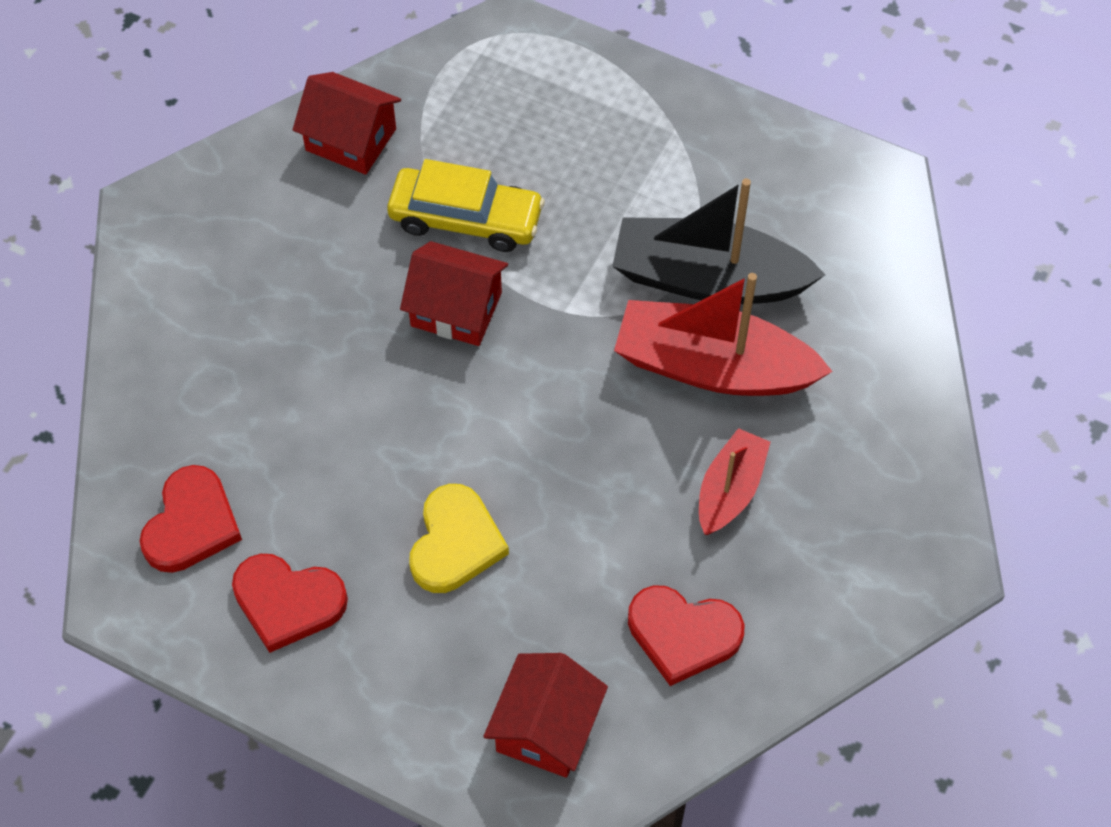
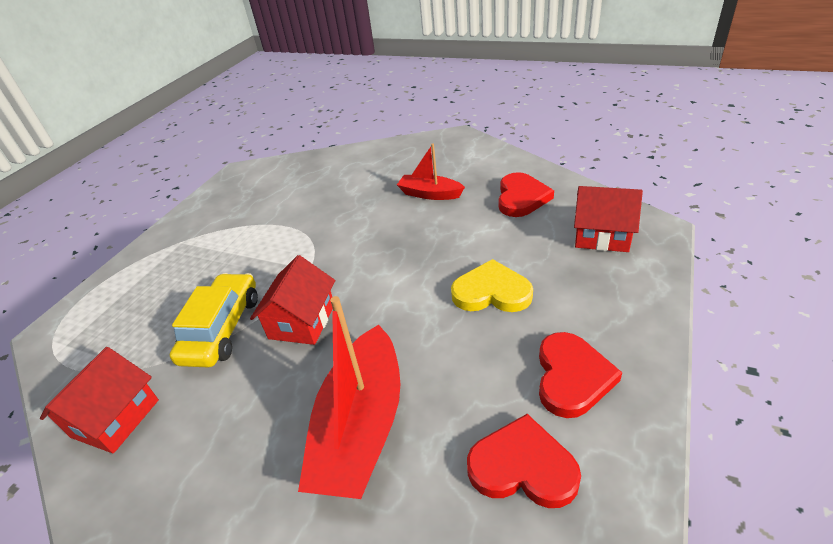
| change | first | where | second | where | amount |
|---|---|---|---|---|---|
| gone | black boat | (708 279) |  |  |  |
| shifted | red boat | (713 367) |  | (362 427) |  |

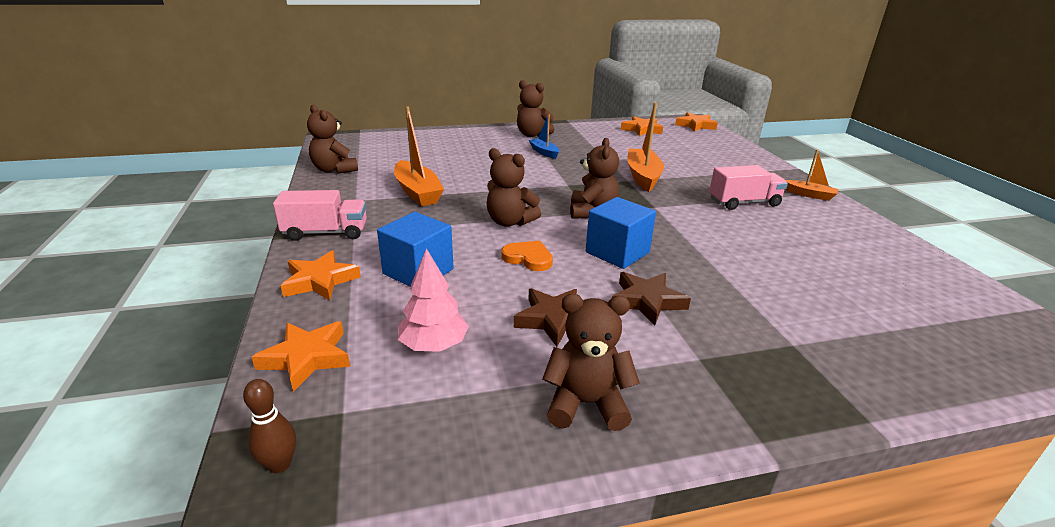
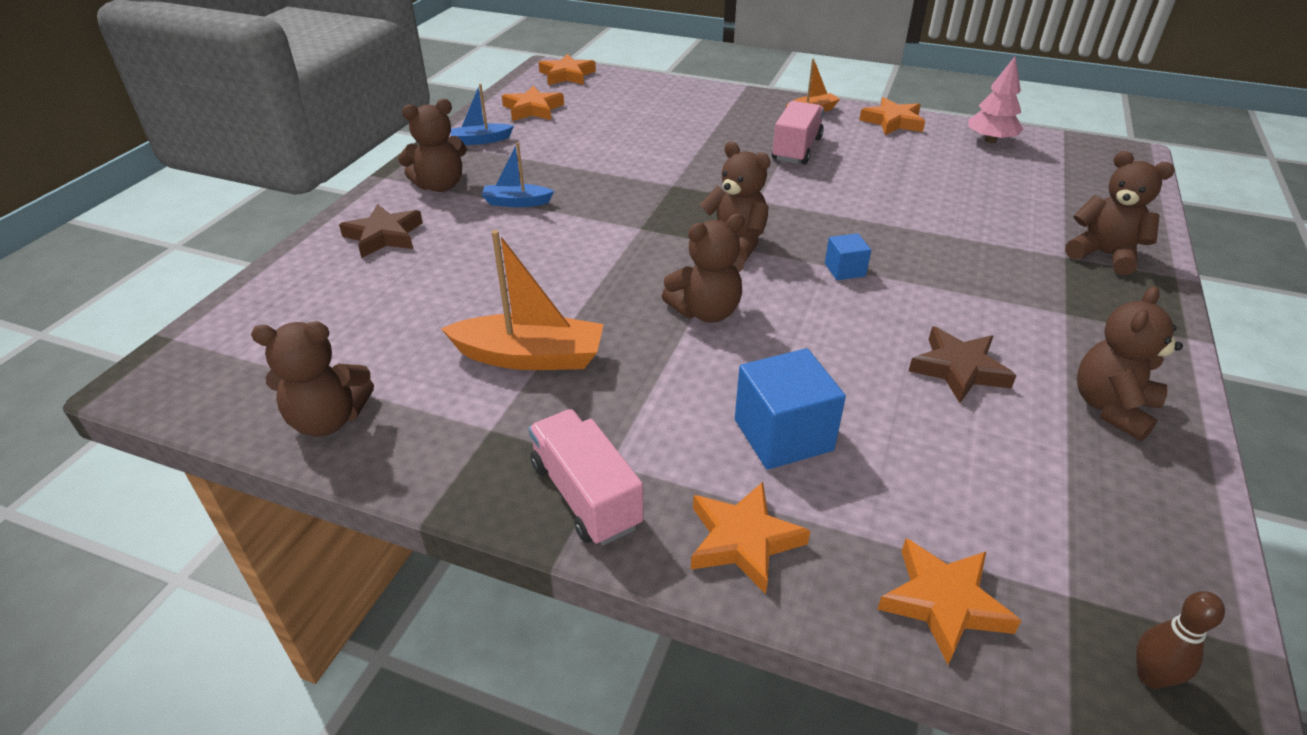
| change | first | where | second | where | amount |
|---|---|---|---|---|---|
| rotated | pink truck | (326 233) |  | (585 495) | 60 degrees counterclockwise |
| shifted | pink tree | (434 345) |  | (990 140) |  |
| gone | orange heart | (528 258) |  |  |  |
| scaled | blue cube | (617 252) |  | (844 270) | x0.54 |
| shifted | brown star | (647 301) |  | (384 236) |  |
| gone | orange boat | (643 177) |  |  |  |
| new |  |  | blue boat | (481 140) |  |
| new |  |  | orange star | (893 122) |  |
| new |  |  | brown teddy bear | (1103 254) |  |

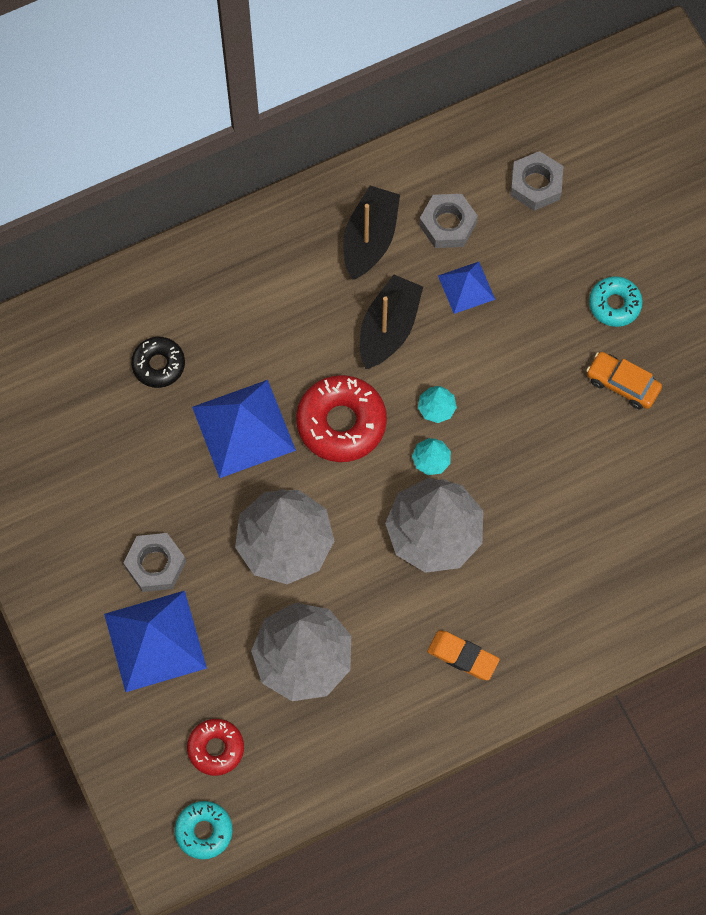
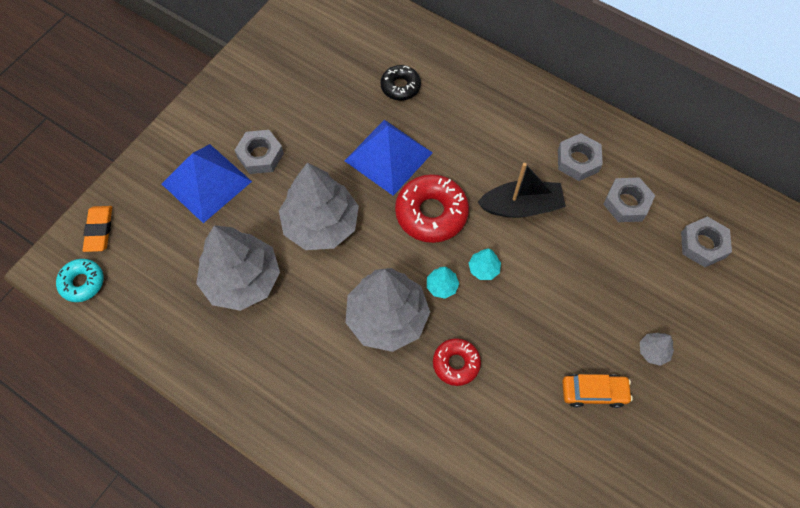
| change | first | where | second | where | amount |
|---|---|---|---|---|---|
| shifted | red donut | (216 748) |  | (456 363) |  |
| swapped | black boat | (370 239) | grey nut | (578 160) |  |
| shifted | orange eraser | (463 656) |  | (99 230) |  |
| gone | blue pyramid | (466 287) |  |  |  |
| rotated | orange car | (622 384) |  | (594 392) | 90 degrees clockwise |
| swapped | turquoise donut | (614 304) | grey tree | (653 351) |  |

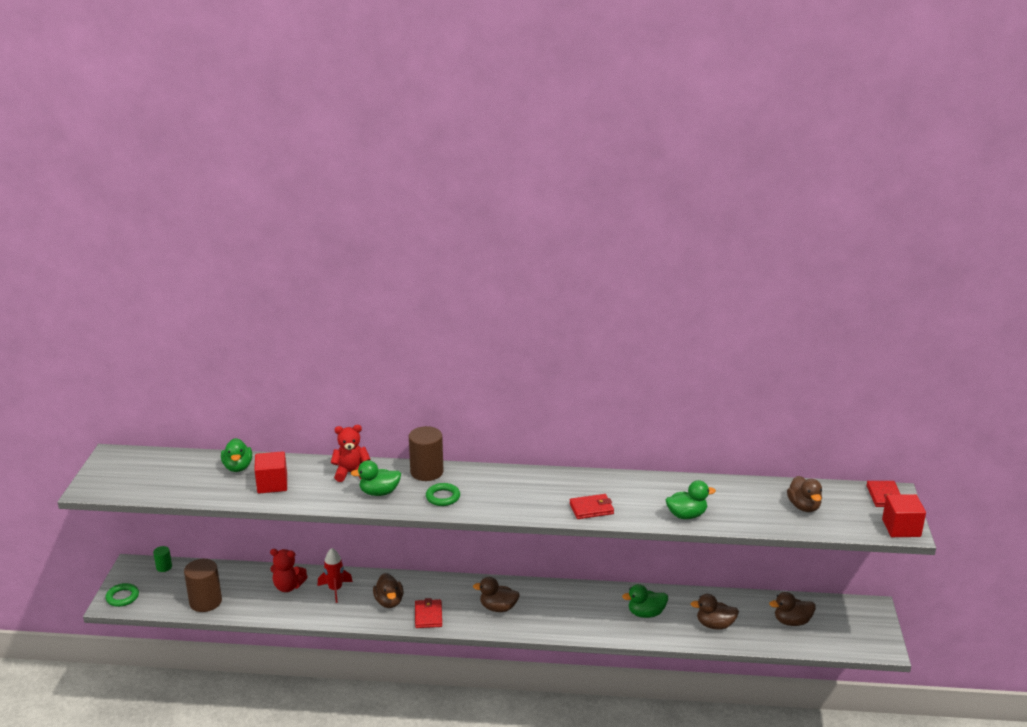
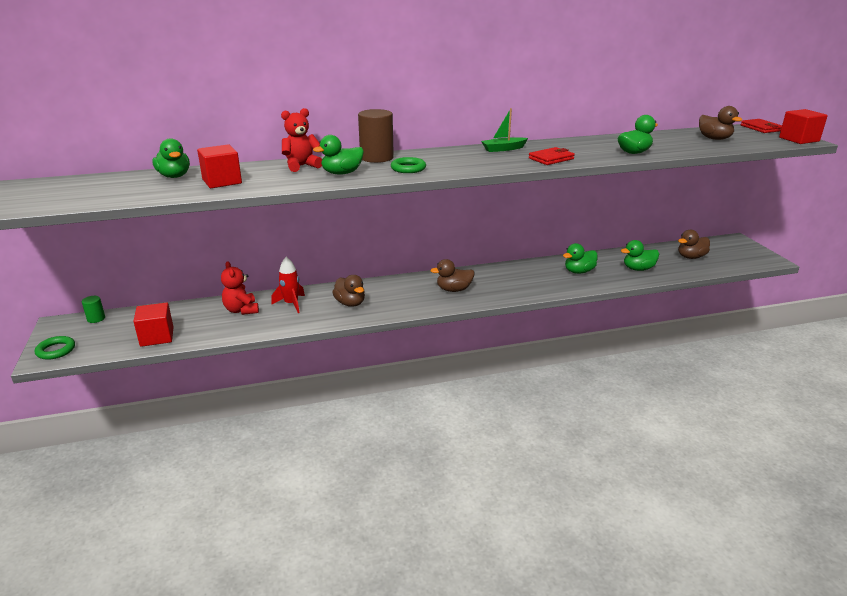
| change | first | where | second | where | amount |
|---|---|---|---|---|---|
| swapped | brown cylinder | (205 602) | red cube | (157 337) |  |
| rotated | red teddy bear | (288 586) |  | (241 310) | 75 degrees clockwise |
| gone | red wallet | (428 615) |  |  |  |
| repainted | brown duck | (715 625) | green duck | (638 269) |  |
| new |  |  | green boat | (503 149) |  |

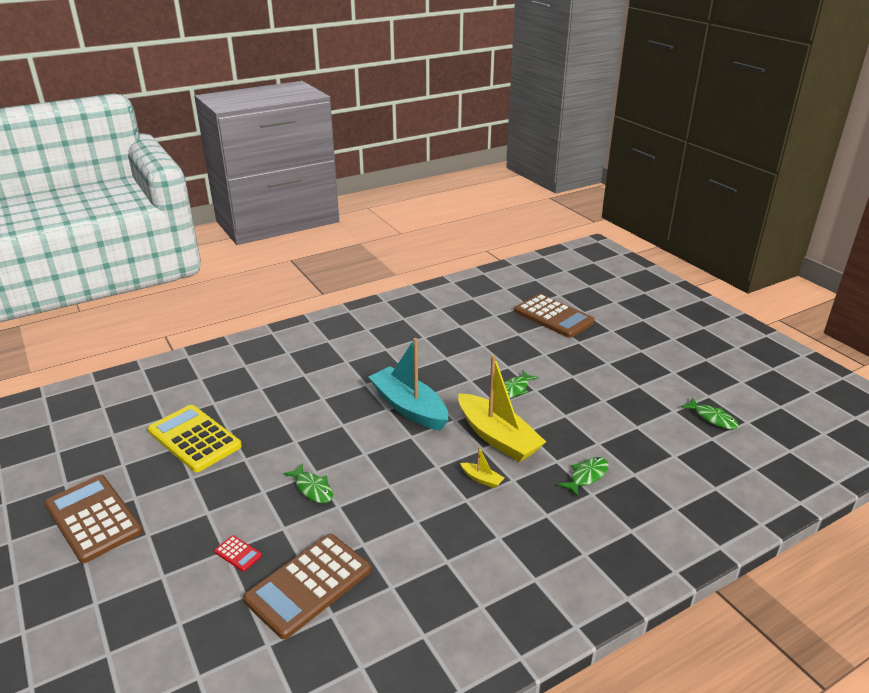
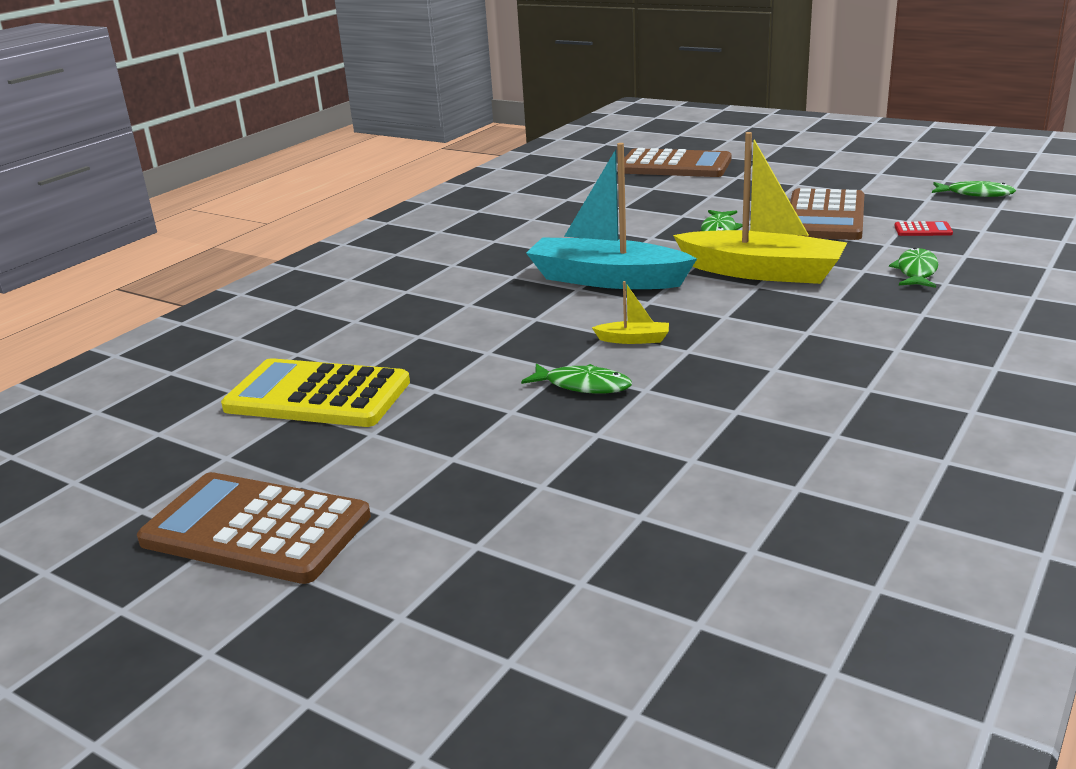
| change | first | where | second | where | amount |
|---|---|---|---|---|---|
| shifted | red calculator | (238 553) |  | (923 230) |  |
| shifted | brown calculator | (308 585) |  | (825 217) |  |
| shifted | yellow boat | (482 479) |  | (633 339) |  |

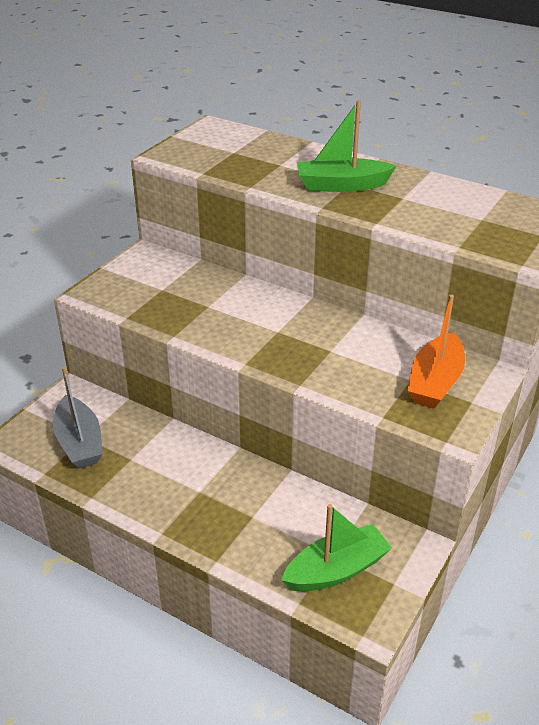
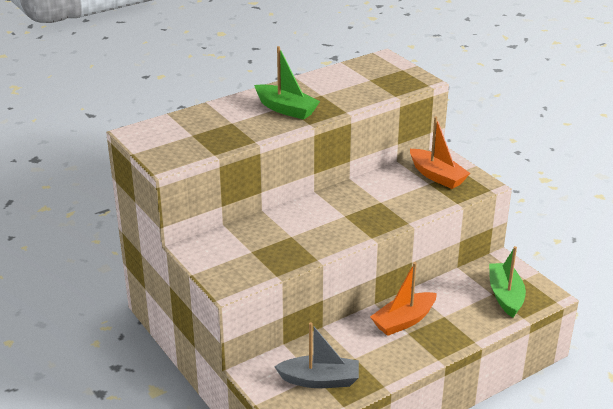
| change | first | where | second | where | amount |
|---|---|---|---|---|---|
| rotated | green boat | (341 185) |  | (286 109) | 75 degrees counterclockwise |
| new |  |  | orange boat | (404 321) |  |

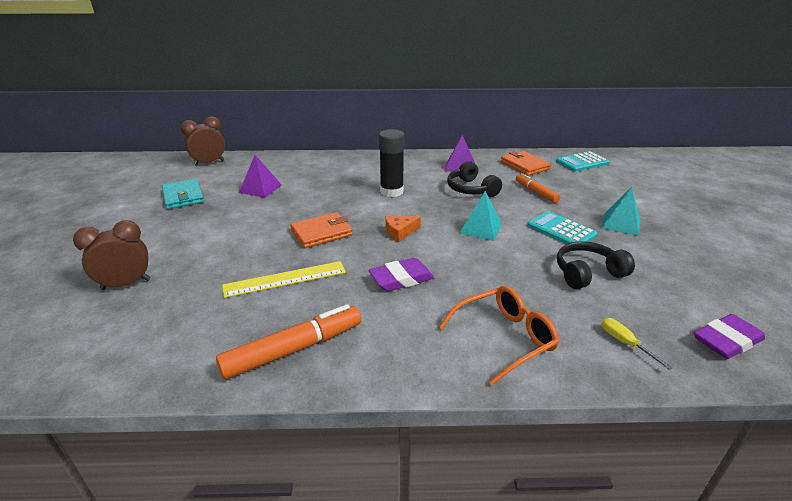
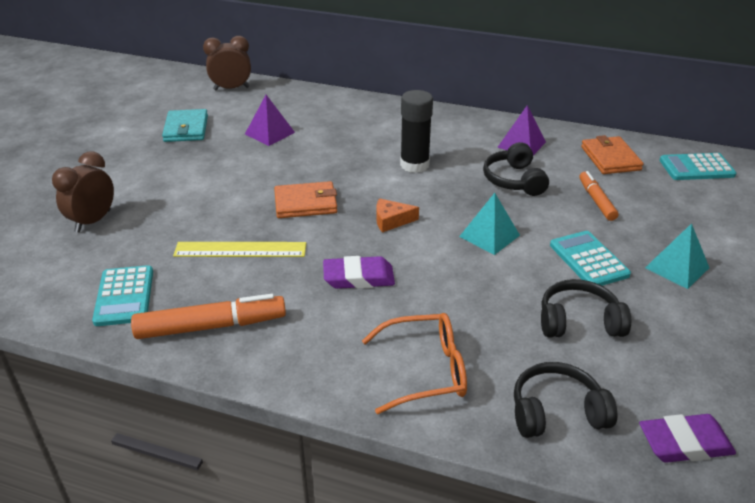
| change | first | where | second | where | amount |
|---|---|---|---|---|---|
| rotated | brown clock | (126 284) |  | (93 221) | 60 degrees counterclockwise |
| swapped | yellow screwdriver | (625 343) | black headphones | (556 412) |  |
| new |  |  | turquoise calculator | (124 296) |  |

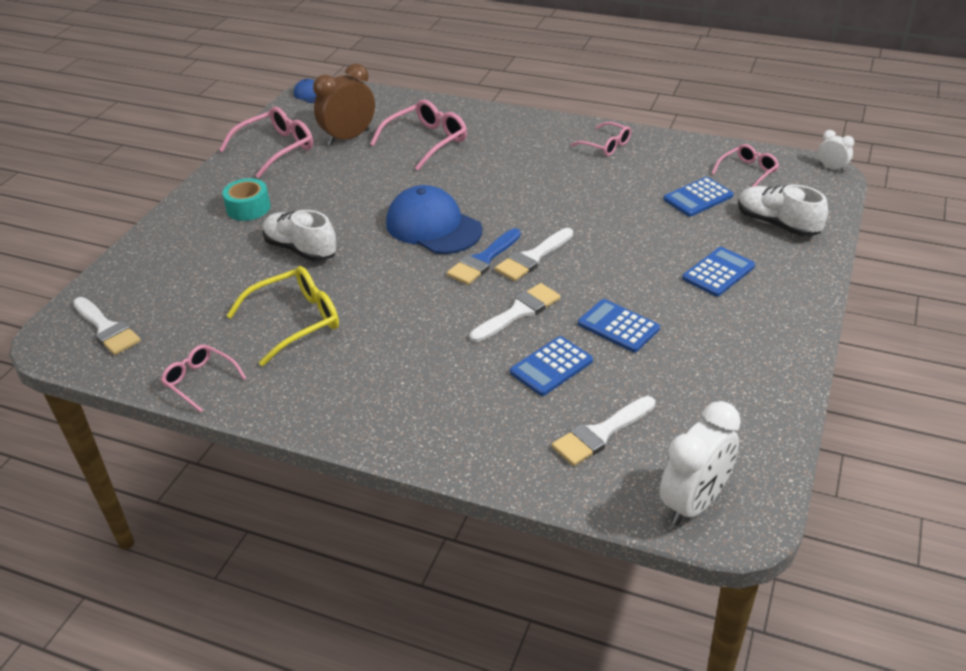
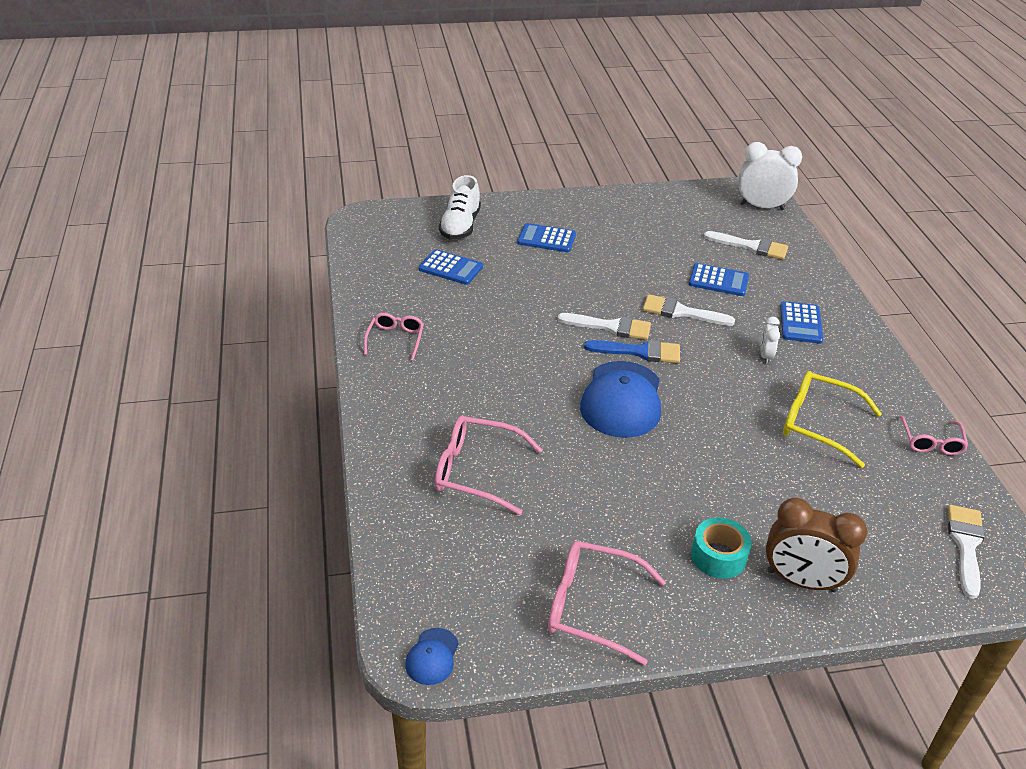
| change | first | where | second | where | amount |
|---|---|---|---|---|---|
| gone | white shoe | (301 249) |  |  |  |
| shifted | brown clock | (348 137) |  | (801 581) |  |
| shifted | blue calculator | (618 326) |  | (800 323) |  |
| gone | pink glasses | (748 172) |  |  |  |
| shifted | white clock | (832 168) |  | (765 356) |  |

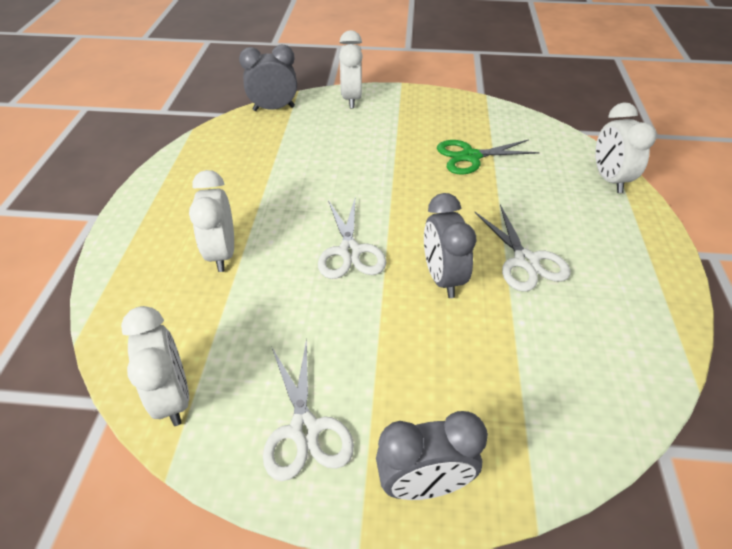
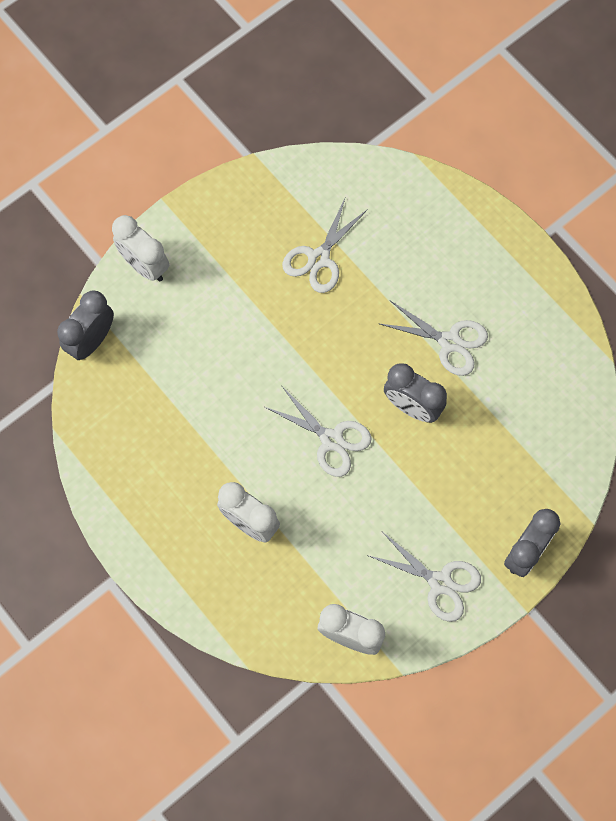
| change | first | where | second | where | amount |
|---|---|---|---|---|---|
| repainted | green scissors | (470 156) | white scissors | (319 258) |  |
| gone | white clock | (609 179) |  |  |  |

